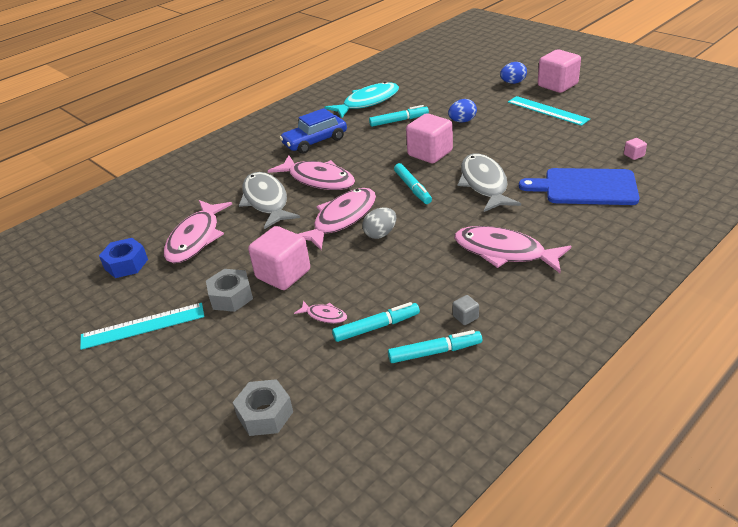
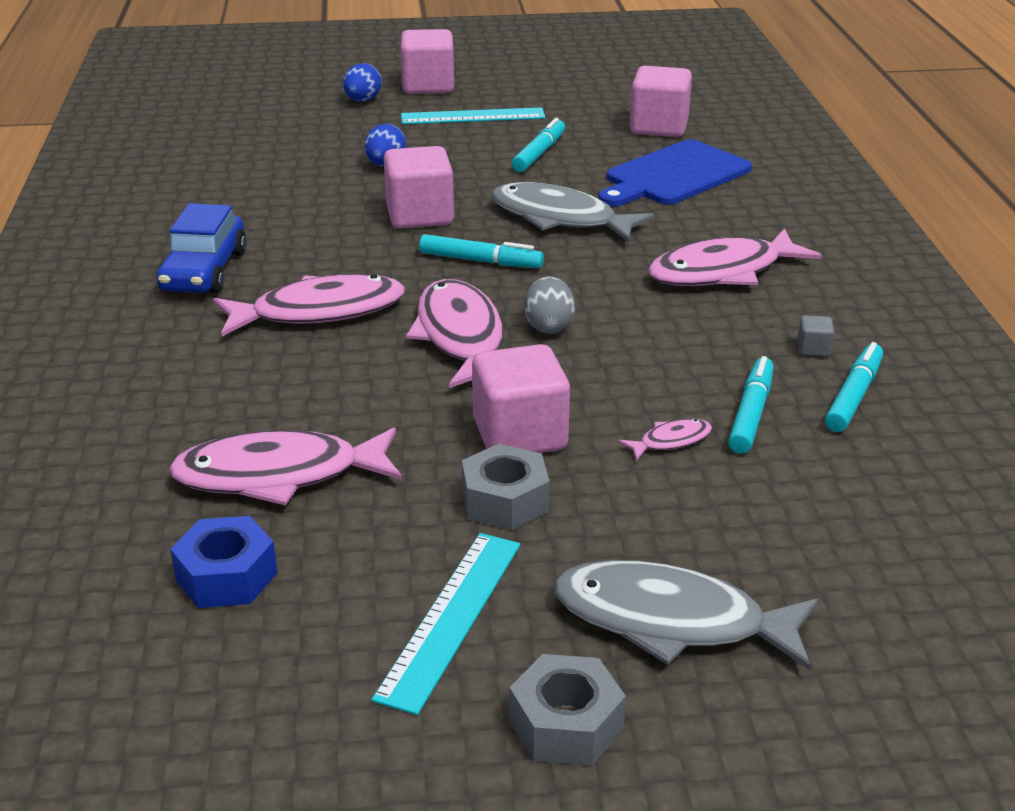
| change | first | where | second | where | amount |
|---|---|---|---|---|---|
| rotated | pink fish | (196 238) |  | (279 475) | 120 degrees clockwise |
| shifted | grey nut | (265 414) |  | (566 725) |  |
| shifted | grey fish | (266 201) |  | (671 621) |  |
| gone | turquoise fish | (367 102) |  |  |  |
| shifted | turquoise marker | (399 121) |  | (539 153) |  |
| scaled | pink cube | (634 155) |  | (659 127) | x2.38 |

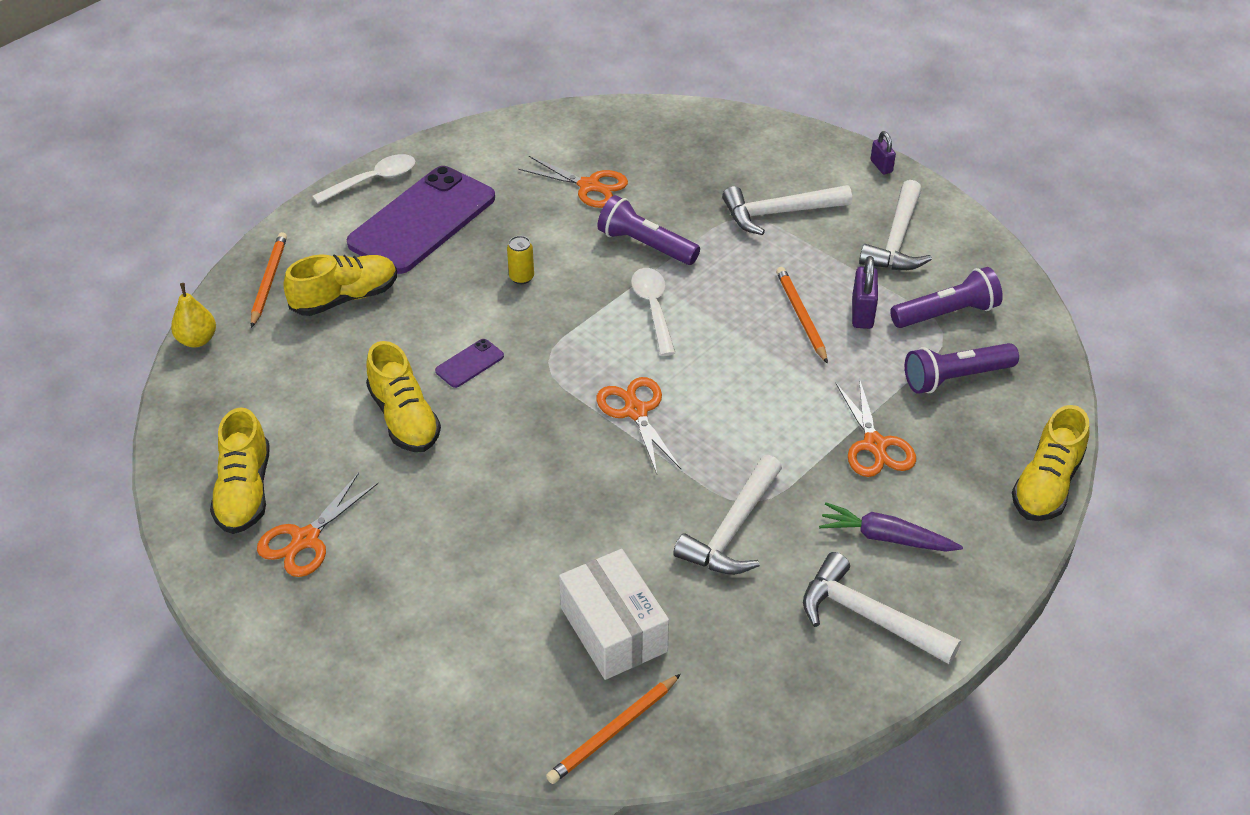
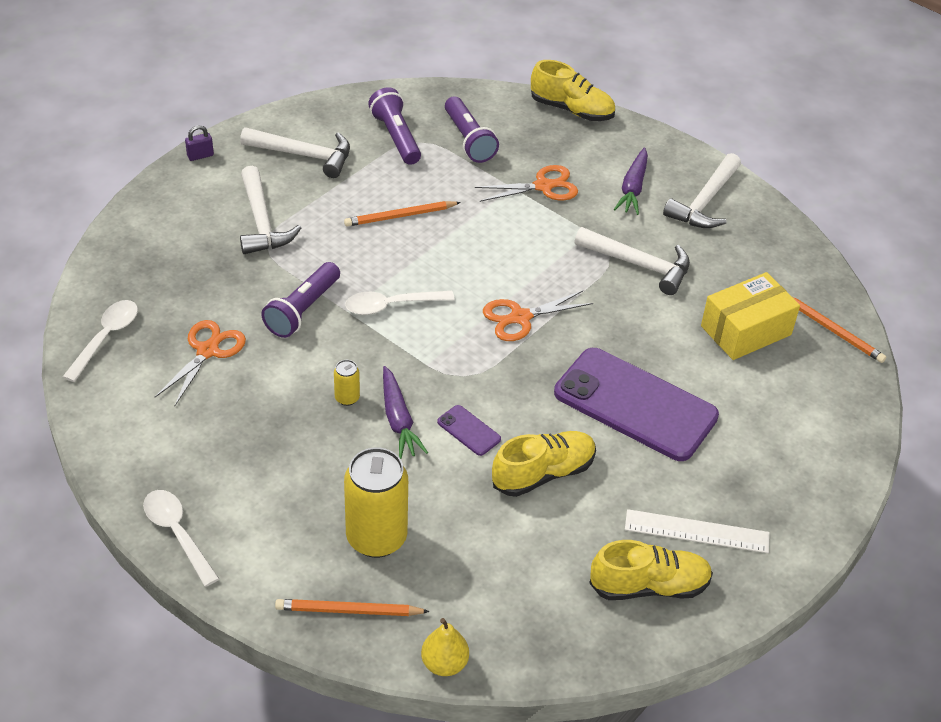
| change | first | where | second | where | amount |
|---|---|---|---|---|---|
| swapped | orange scissors | (305 539) | white ruler | (697 531) |  |
| swapped | yellow shoe | (345 298) | yellow can | (376 538) |  |
| shifted | purple phone | (422 220) |  | (635 405) |  |
| repainted | white box | (613 629) | yellow box | (746 330) |  |
| gone | purple padlock | (862 313) |  |  |  |
| new |  |  | white spoon | (106 338) |  |
| new |  |  | purple carrot | (398 420) |  |

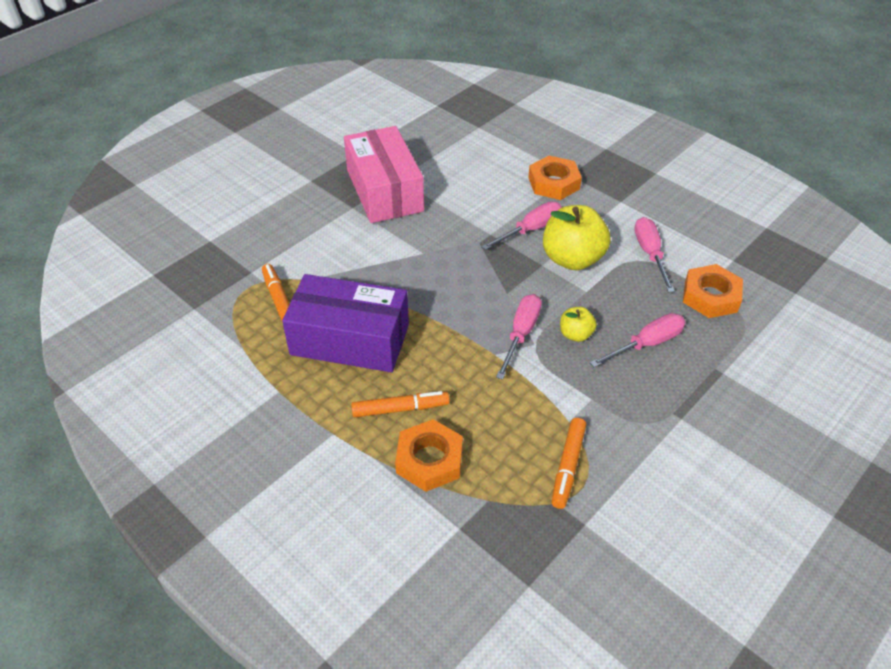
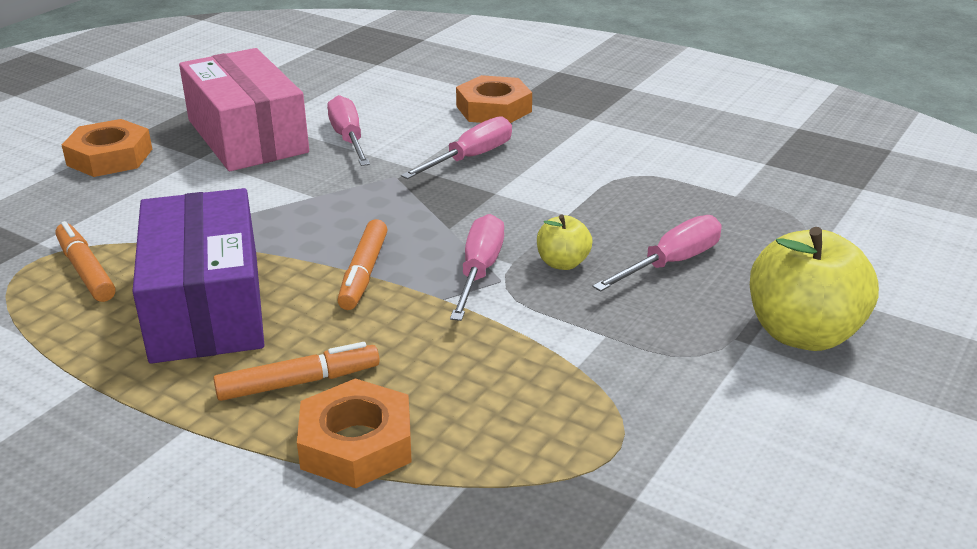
| change | first | where | second | where | amount |
|---|---|---|---|---|---|
| rotated | purple box | (350 340) |  | (206 306) | 75 degrees clockwise |
| shifted | yellow apple | (572 259) |  | (803 334) |  |
| shifted | orange marker | (568 466) |  | (363 273) |  |
| shifted | pink screwdriver | (650 254) |  | (348 139) |  |
| shifted | orange nut | (710 296) |  | (110 157) |  |

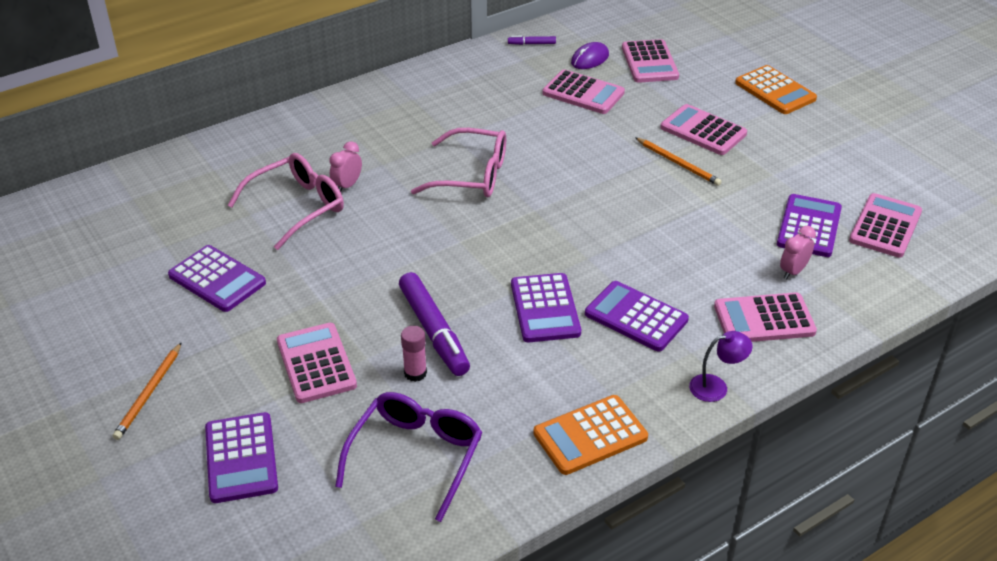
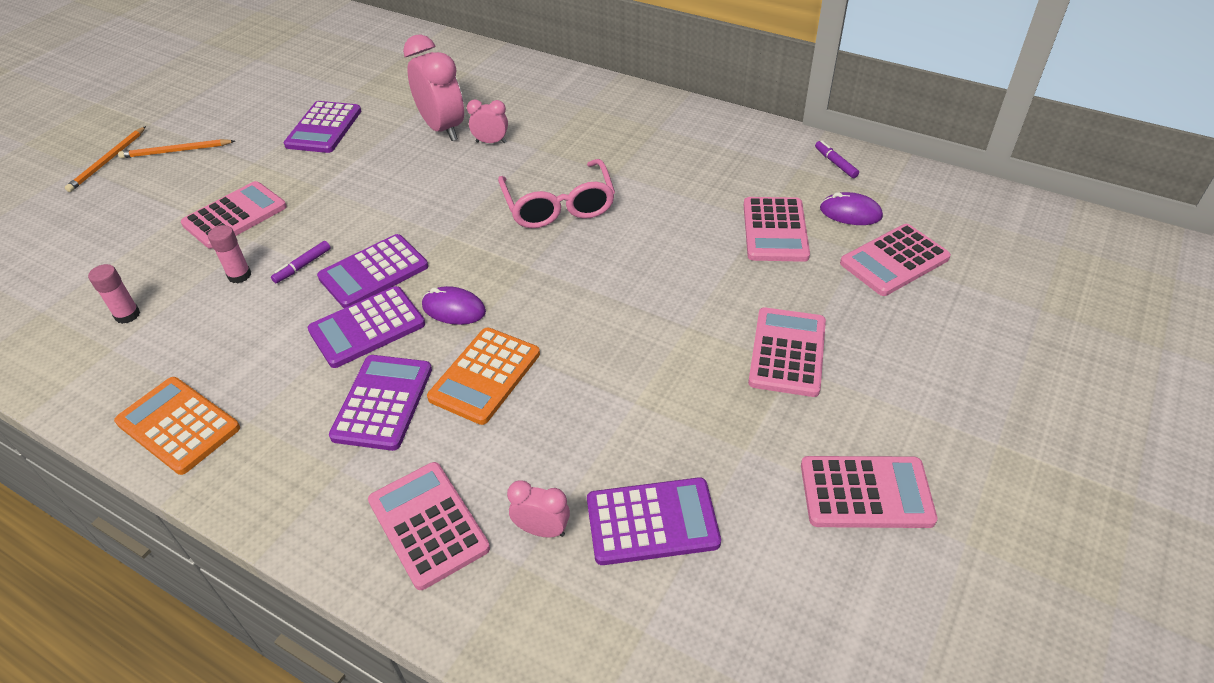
| change | first | where | second | where | amount |
|---|---|---|---|---|---|
| shifted | purple calculator | (241 458) |  | (373 272) |  |
| swapped | pink glasses | (297 207) | pink clock | (442 129) |  |
| swapped | purple glasses | (416 456) | pink glue stick | (127 315) |  |
| scaled | purple marker | (434 331) |  | (302 266) | x0.46 |
| shifted | orange pencil | (678 163) |  | (108 161) |  |
| gone | purple lamp | (716 387) |  |  |  |
| shifted | orange calculator | (775 91) |  | (485 376) |  |
| shifted | pink calculator | (885 226) |  | (866 493) |  |
| new |  |  | purple mouse | (453 309) |  |

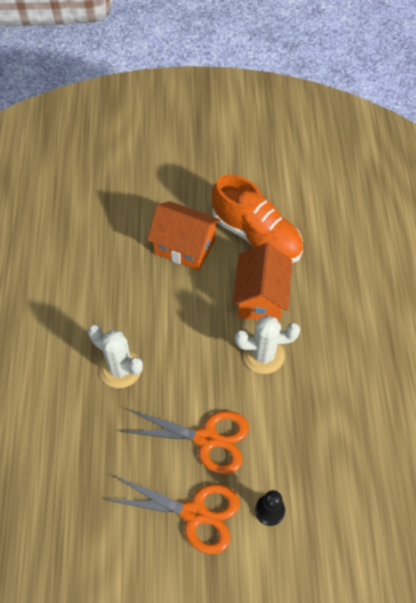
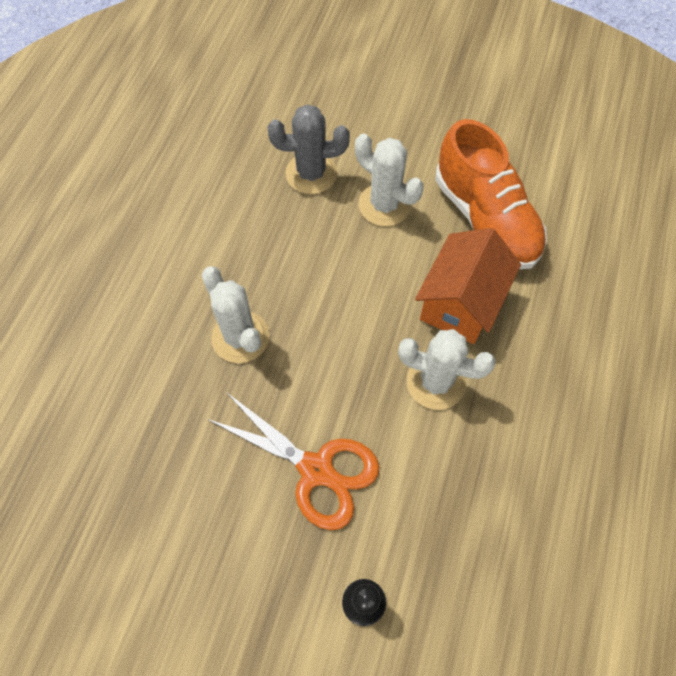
| change | first | where | second | where | amount |
|---|---|---|---|---|---|
| gone | orange scissors | (194 513) |  |  |  |
| swapped | orange house | (185 247) | white cactus | (384 205) |  |
| new |  |  | grey cactus | (311 173) |  |

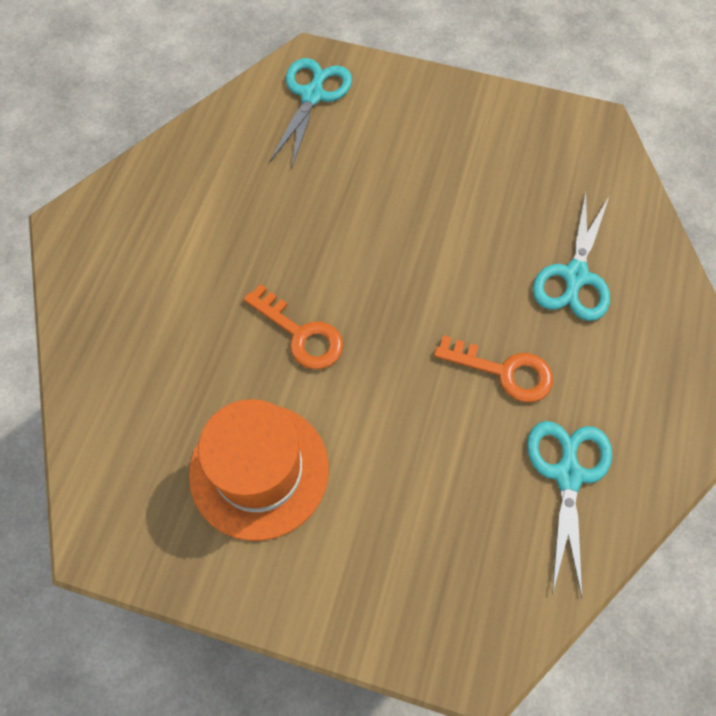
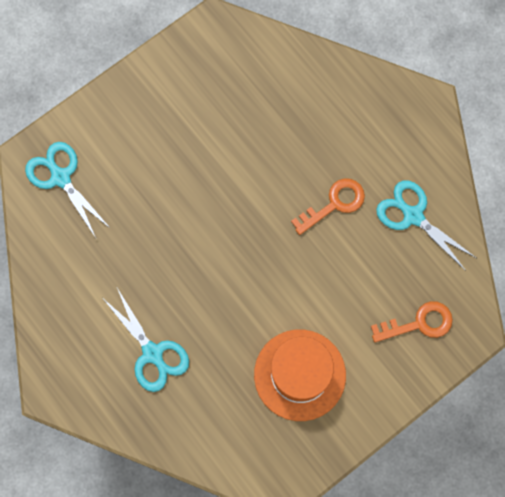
| change | first | where | second | where | amount |
|---|---|---|---|---|---|
| shifted | orange key | (301 334) |  | (419 323) |  |
| shifted | turquoise scissors | (574 277) |  | (153 354) |  |

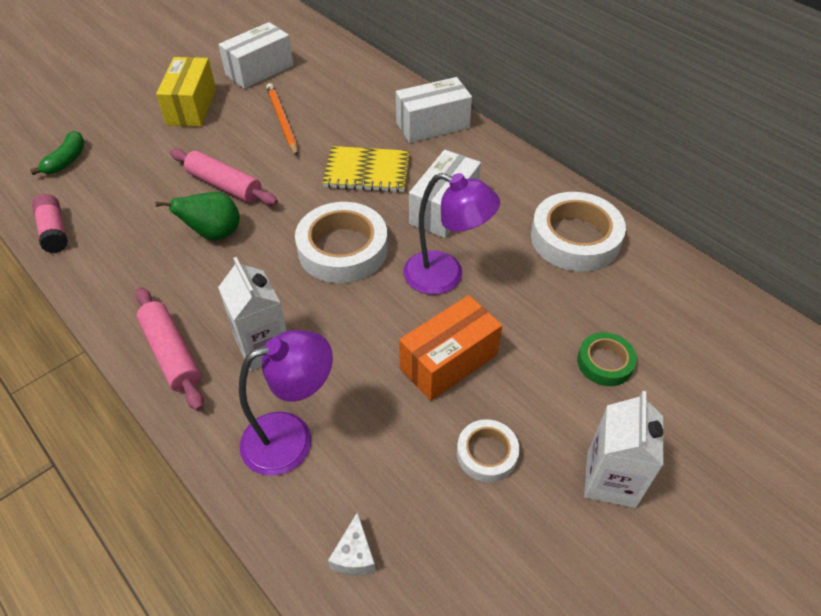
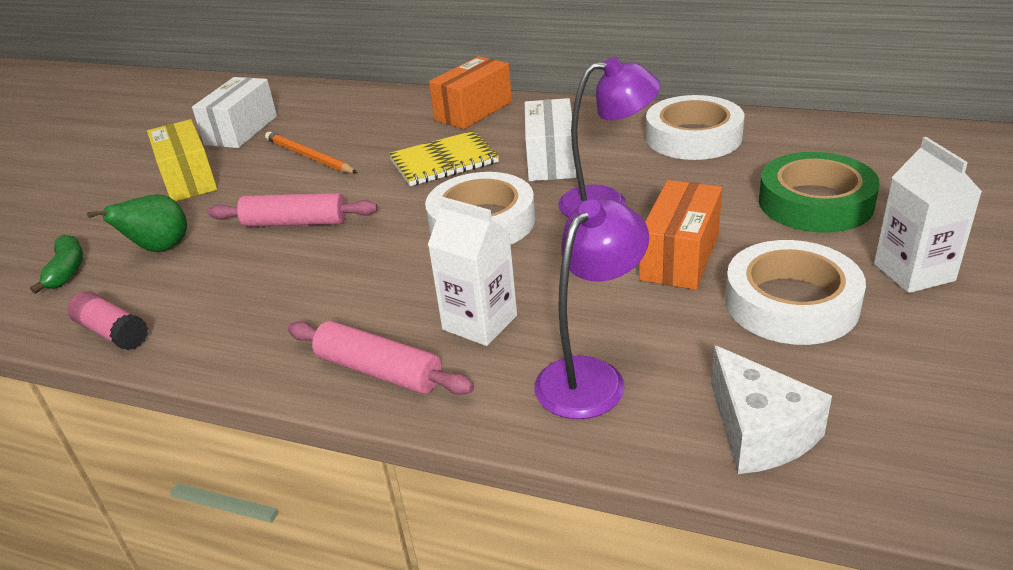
| change | first | where | second | where | amount |
|---|---|---|---|---|---|
| shifted | green pear | (214 234) |  | (160 249) |  |
| scaled | white cheese | (354 555) |  | (759 432) | x1.85 |
| repainted | white box | (432 125) | orange box | (473 111) |  |
| scaled | white tape | (487 453) |  | (791 303) | x1.86 |
| scaled | green tape | (605 362) |  | (815 202) | x1.86 |

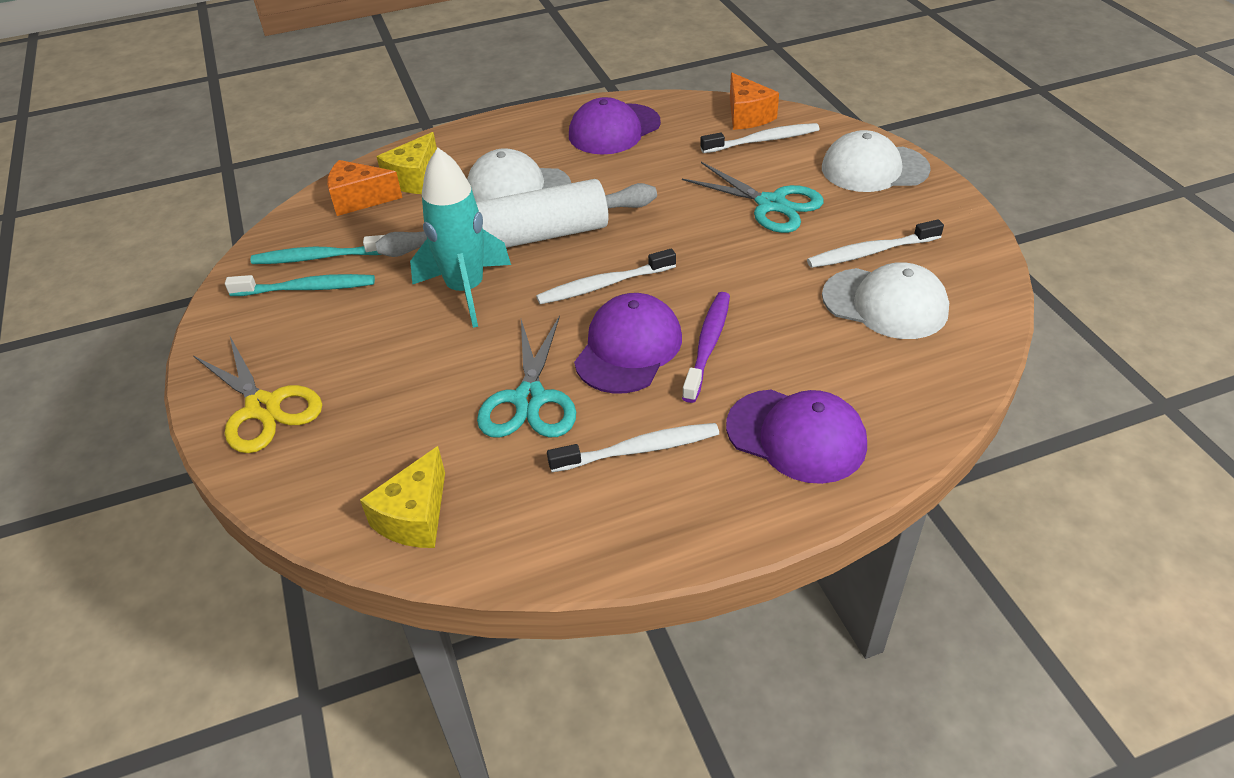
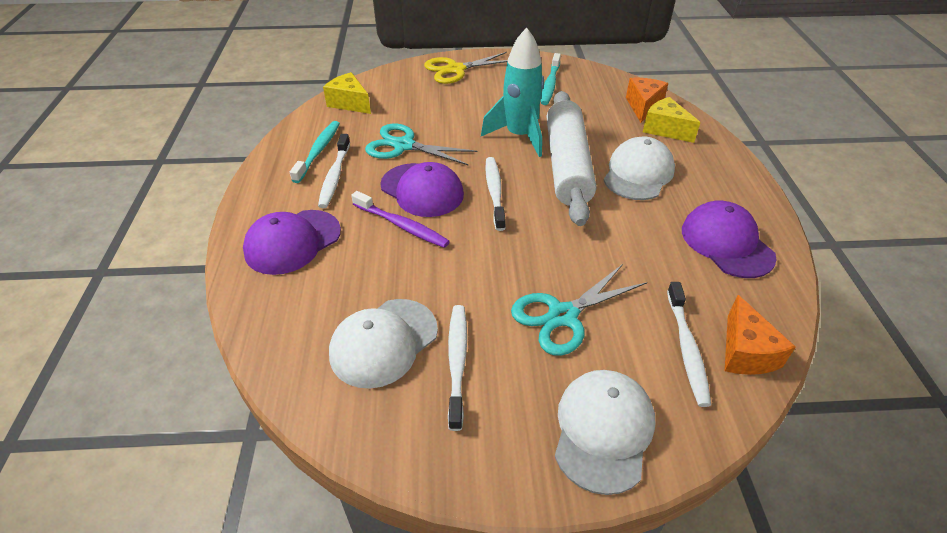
| change | first | where | second | where | amount |
|---|---|---|---|---|---|
| shifted | turquoise toothbrush | (319 257) |  | (318 151) |  |
| rotated | orange cheese | (747 116) |  | (745 352) | 90 degrees counterclockwise |

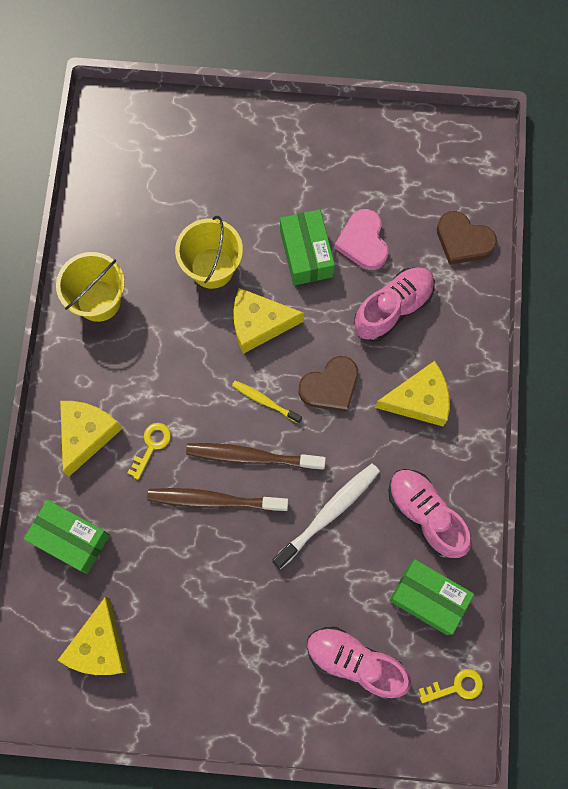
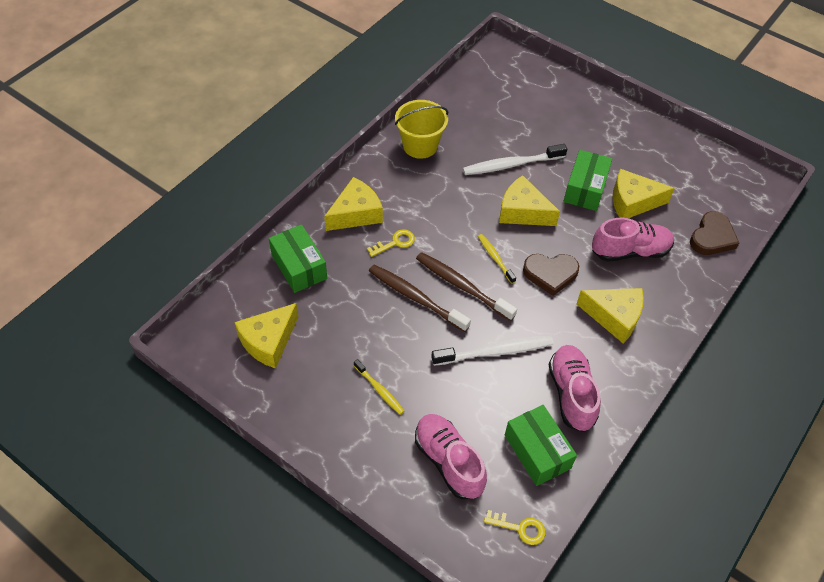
| change | first | where | second | where | amount |
|---|---|---|---|---|---|
| swapped | yellow bucket | (212 268) | white toothbrush | (511 165) |  |
| swapped | pink heart | (363 242) | yellow cheese | (632 202) |  |
| rotated | brown heart | (463 241) |  | (712 237) | 120 degrees counterclockwise |
| new |  |  | yellow toothbrush | (379 390) |  |

